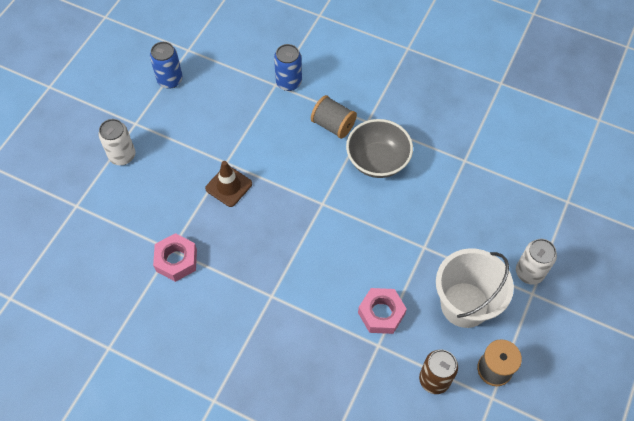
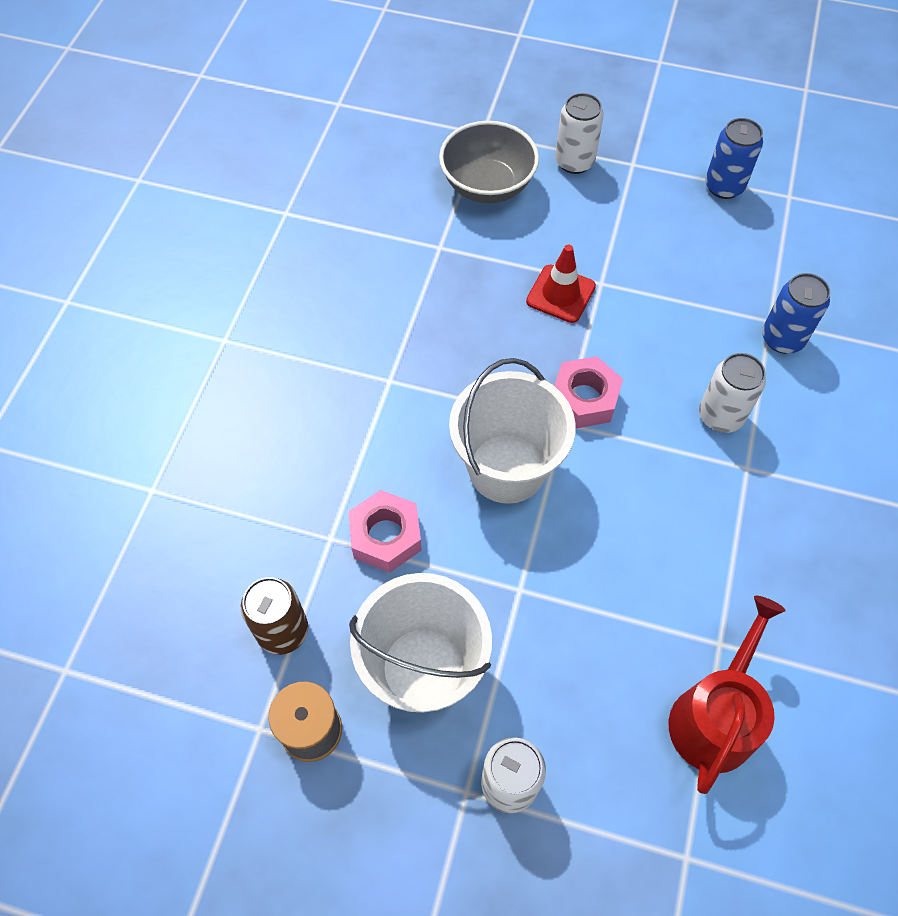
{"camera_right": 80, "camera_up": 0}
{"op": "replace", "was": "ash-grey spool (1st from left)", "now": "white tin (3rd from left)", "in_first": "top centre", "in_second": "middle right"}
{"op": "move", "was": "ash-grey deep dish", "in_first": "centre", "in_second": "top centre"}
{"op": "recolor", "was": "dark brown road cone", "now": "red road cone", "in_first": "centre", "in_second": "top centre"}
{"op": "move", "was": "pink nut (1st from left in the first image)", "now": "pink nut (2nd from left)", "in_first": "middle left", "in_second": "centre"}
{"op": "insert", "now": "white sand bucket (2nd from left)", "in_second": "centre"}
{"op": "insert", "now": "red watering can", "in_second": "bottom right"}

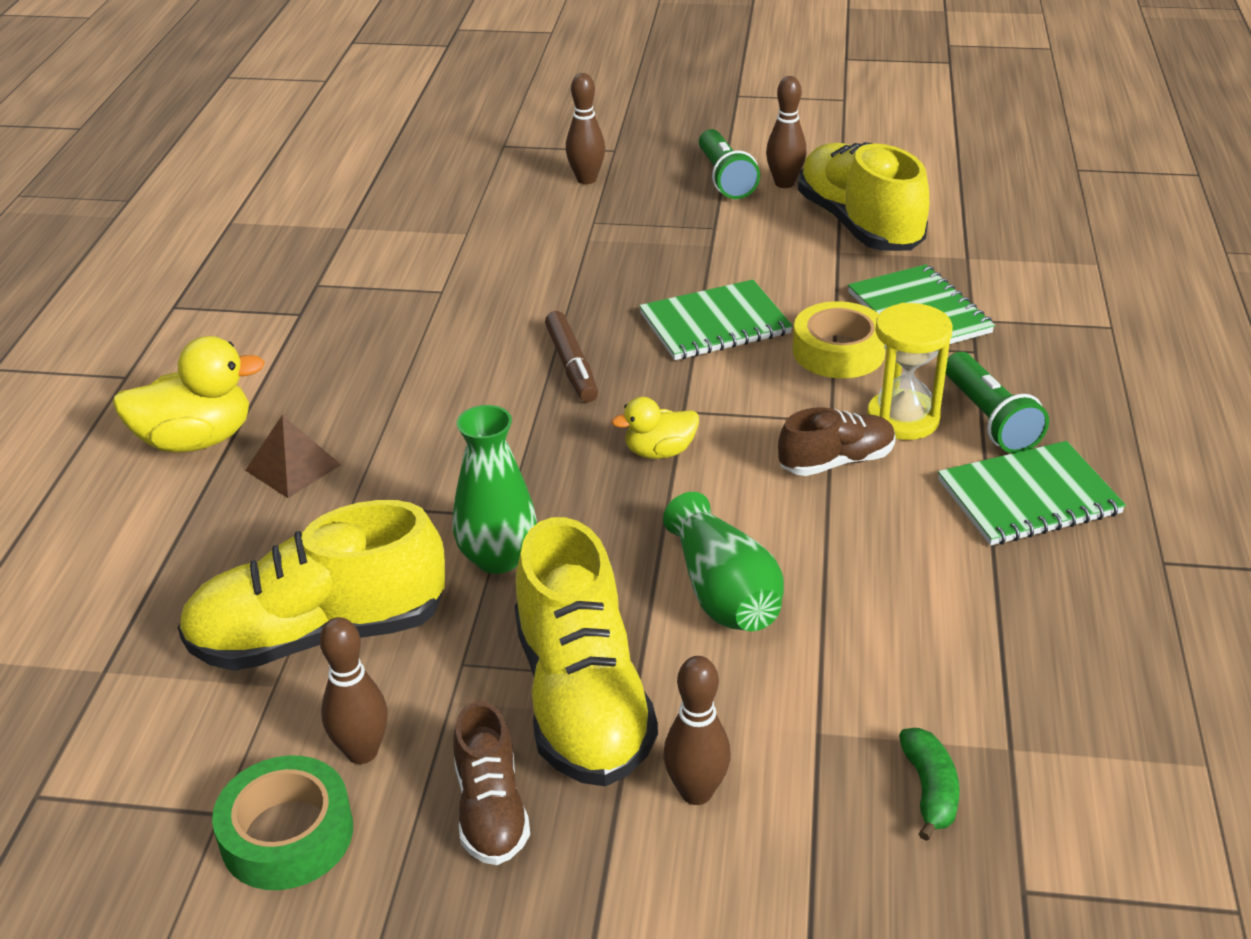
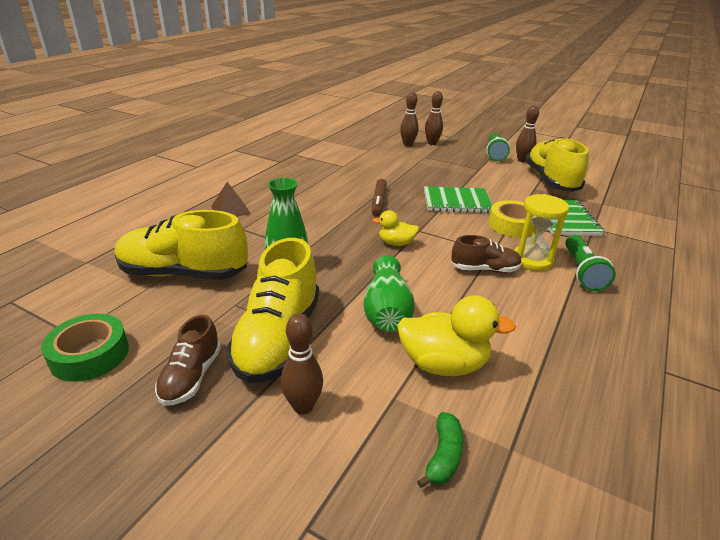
{"camera_right": 20, "camera_up": -5}
{"op": "move", "was": "yellow rubber duck (1st from left in the first image)", "now": "yellow rubber duck (2nd from left)", "in_first": "middle left", "in_second": "centre"}
{"op": "delete", "was": "emerald notepad (3rd from left)", "in_first": "middle right"}
{"op": "move", "was": "dark brown bowling pin (1st from left in the first image)", "now": "dark brown bowling pin (2nd from left)", "in_first": "bottom left", "in_second": "top centre"}

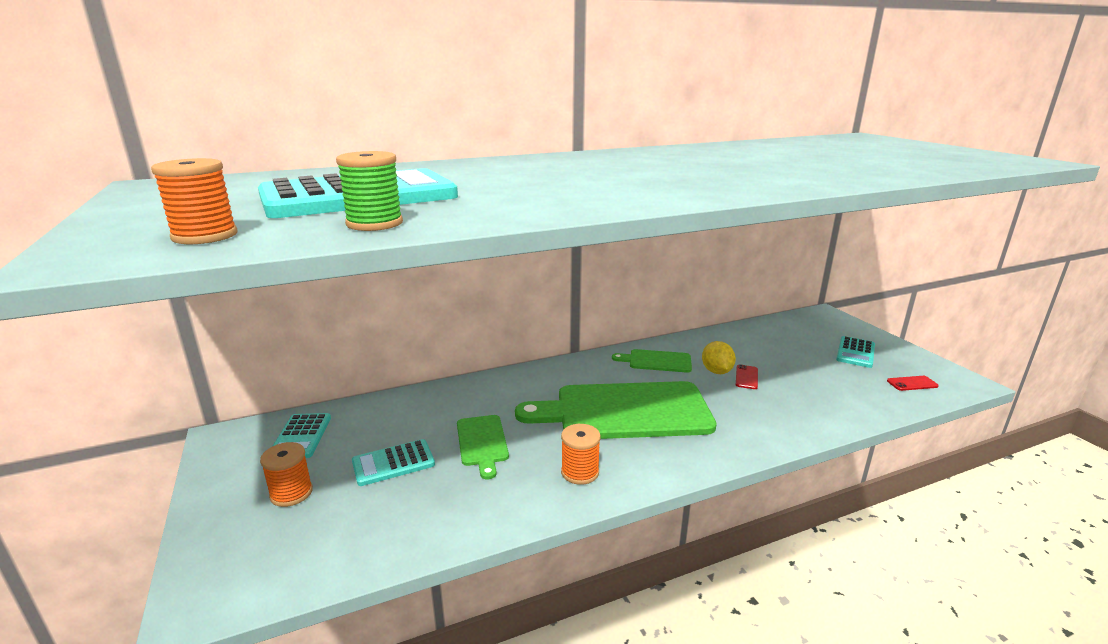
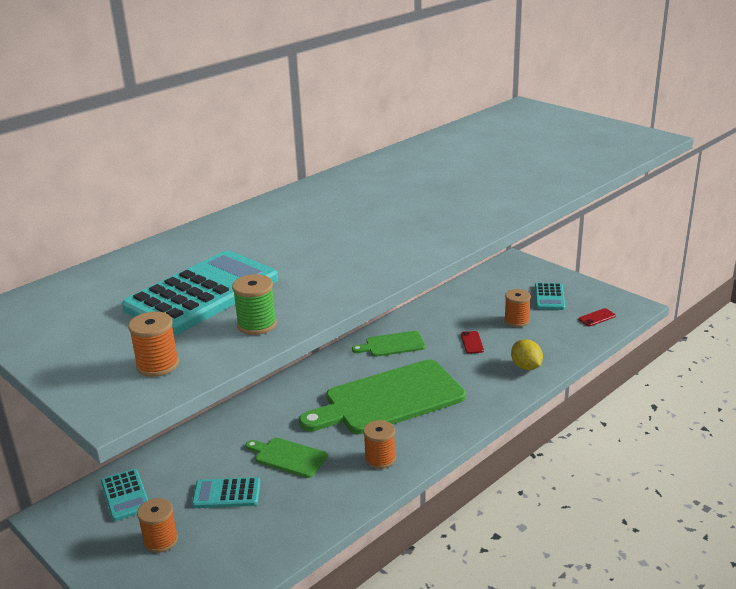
{"camera_right": -20, "camera_up": 5}
{"op": "move", "was": "yellow toy lemon", "in_first": "centre", "in_second": "middle right"}
{"op": "rotate", "was": "emerald cutting board (1st from left)", "in_first": "bottom centre", "in_second": "bottom centre", "clockwise": 150}
{"op": "rotate", "was": "teal pocket calculator (3rd from left)", "in_first": "bottom centre", "in_second": "bottom left", "clockwise": 45}
{"op": "insert", "now": "bright orange spool (4th from left)", "in_second": "middle right"}

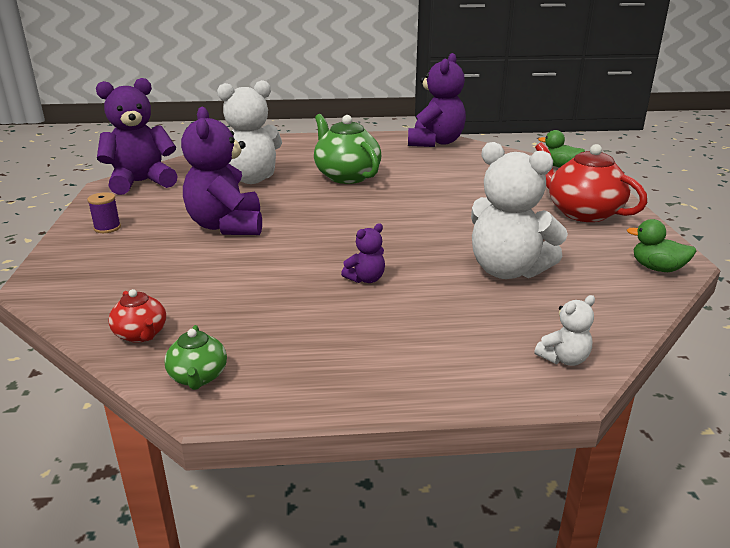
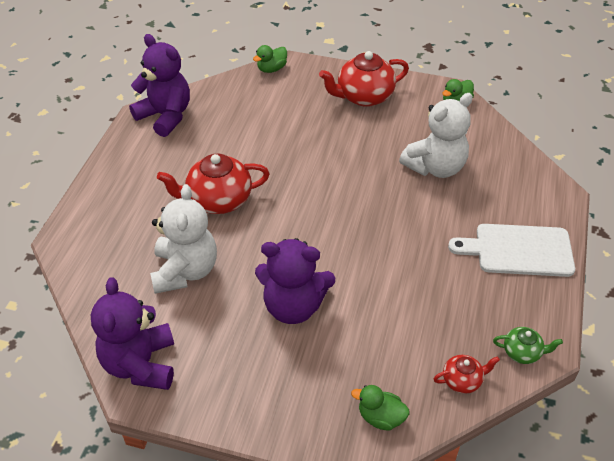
{"camera_right": -70, "camera_up": 20}
{"op": "recolor", "was": "emerald tea pot (2nd from left)", "now": "red tea pot (1st from left)", "in_first": "top centre", "in_second": "centre"}
{"op": "delete", "was": "purple spool", "in_first": "middle left"}
{"op": "delete", "was": "purple stuffed bear (3rd from left)", "in_first": "centre"}
{"op": "delete", "was": "white stuffed bear (3rd from left)", "in_first": "middle right"}
{"op": "insert", "now": "white cutting board", "in_second": "middle right"}
{"op": "insert", "now": "emerald rubber duck (2nd from left)", "in_second": "bottom centre"}

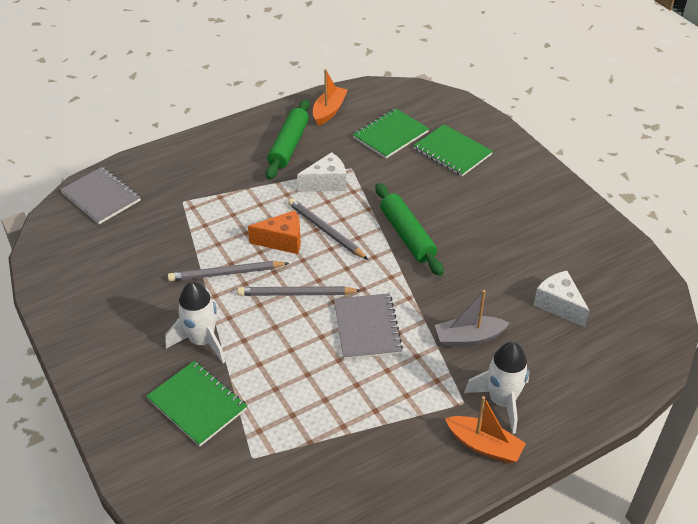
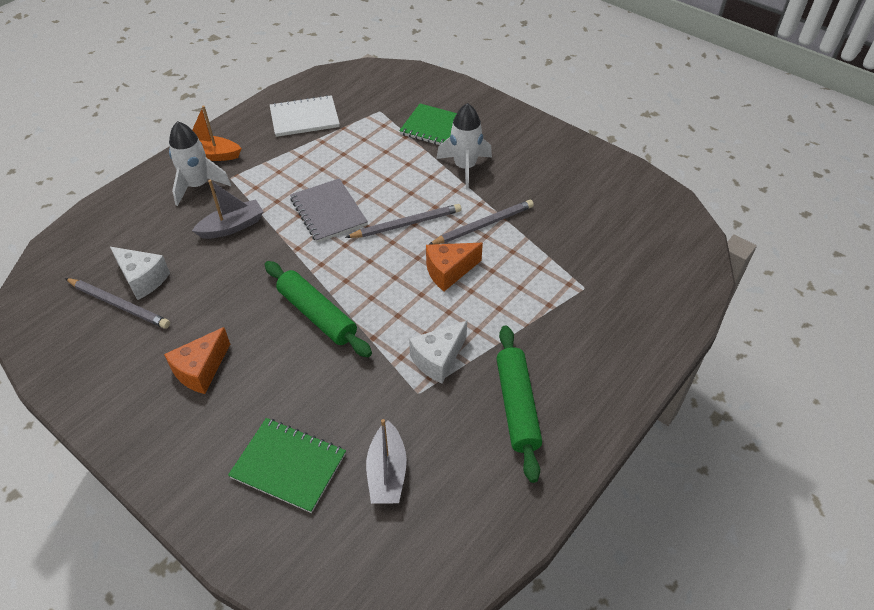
{"camera_right": 160, "camera_up": 5}
{"op": "delete", "was": "bright orange toy boat (1st from left)", "in_first": "top centre"}
{"op": "replace", "was": "emerald notepad (2nd from left)", "now": "ash-grey toy boat (2nd from left)", "in_first": "top centre", "in_second": "bottom centre"}
{"op": "delete", "was": "ash-grey notepad (1st from left)", "in_first": "middle left"}
{"op": "move", "was": "ash-grey pencil (3rd from left in the first image)", "now": "ash-grey pencil (1st from left)", "in_first": "centre", "in_second": "middle left"}
{"op": "insert", "now": "white notepad", "in_second": "top centre"}
{"op": "insert", "now": "bright orange cheese (1st from left)", "in_second": "middle left"}

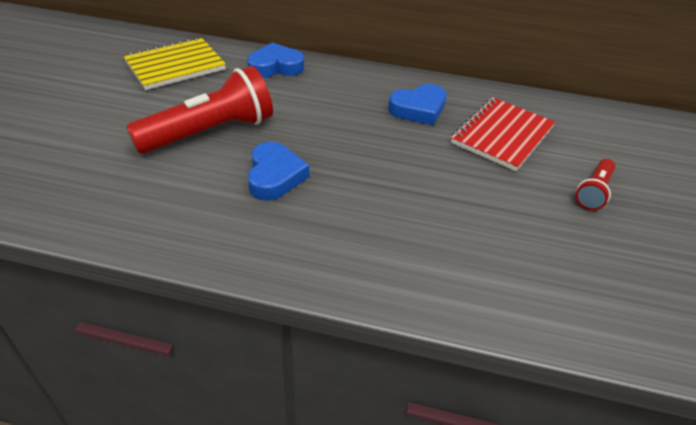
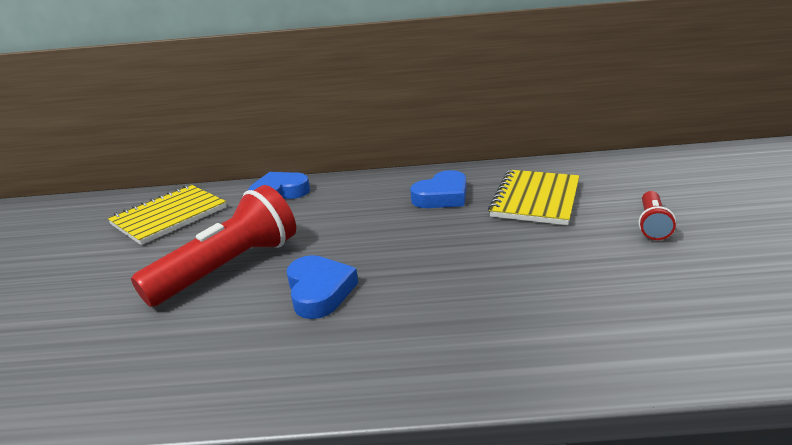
{"camera_right": -10, "camera_up": -15}
{"op": "recolor", "was": "red notepad", "now": "yellow notepad (2nd from left)", "in_first": "top right", "in_second": "middle right"}

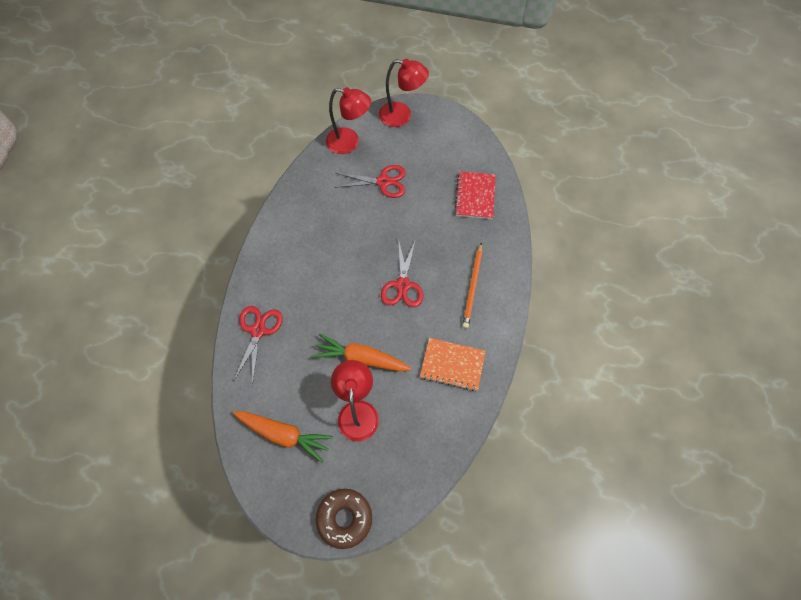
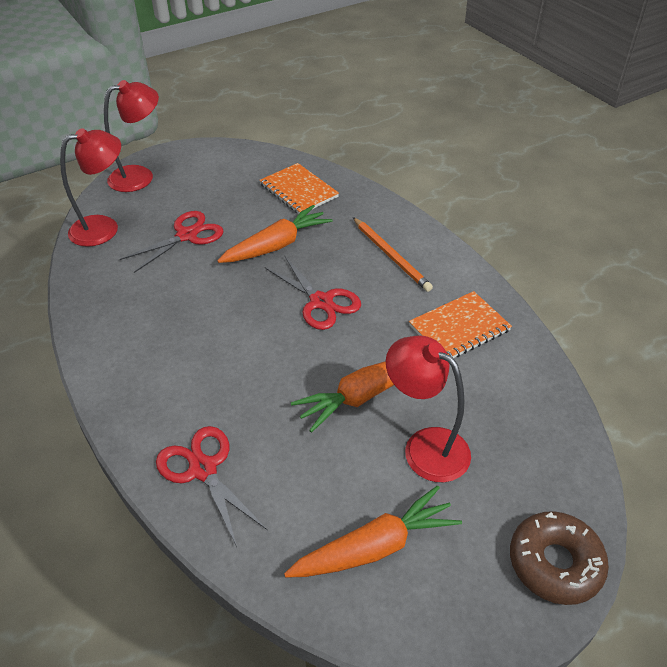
{"camera_right": -45, "camera_up": -20}
{"op": "recolor", "was": "red notepad", "now": "bright orange notepad (1st from left)", "in_first": "top centre", "in_second": "top centre"}
{"op": "insert", "now": "bright orange carrot (1st from left)", "in_second": "centre"}

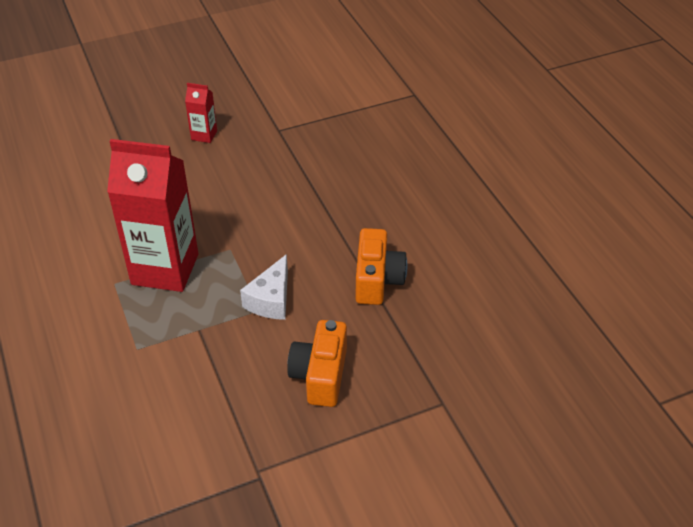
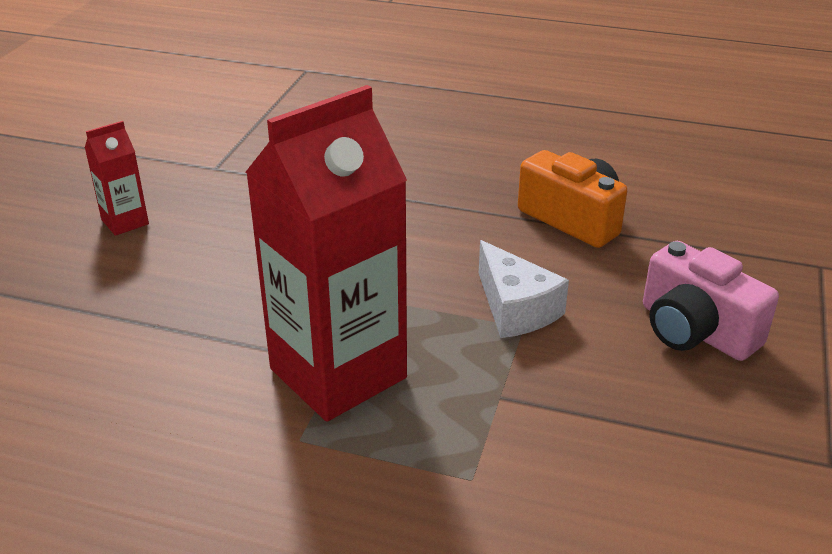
{"camera_right": -50, "camera_up": -10}
{"op": "recolor", "was": "bright orange photo camera (1st from left)", "now": "pink photo camera", "in_first": "bottom centre", "in_second": "middle right"}

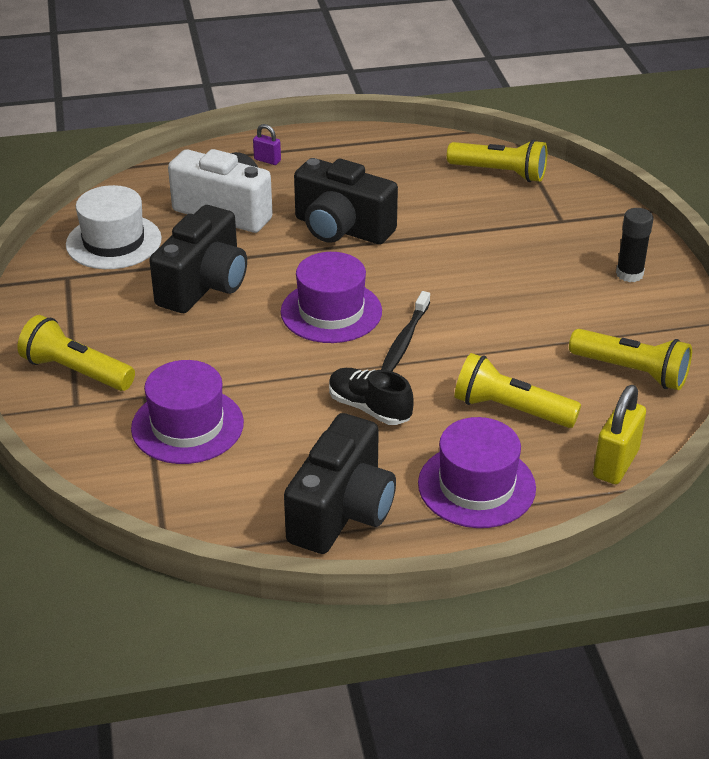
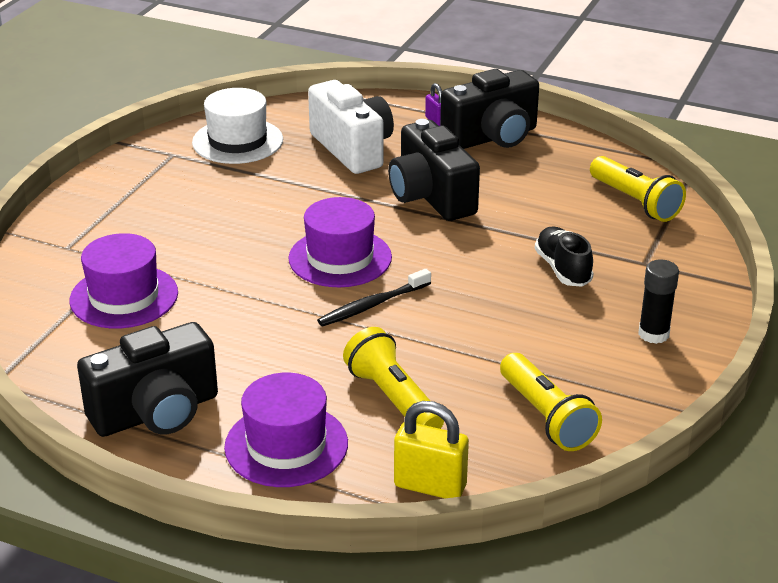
{"camera_right": 35, "camera_up": -5}
{"op": "move", "was": "jet-black photo camera (1st from left in the first image)", "now": "jet-black photo camera (3rd from left)", "in_first": "middle left", "in_second": "top centre"}
{"op": "delete", "was": "yellow flashlight (1st from left)", "in_first": "middle left"}
{"op": "move", "was": "jet-black sneaker", "in_first": "centre", "in_second": "middle right"}
{"op": "rotate", "was": "yellow small lock", "in_first": "middle right", "in_second": "bottom centre", "clockwise": 45}

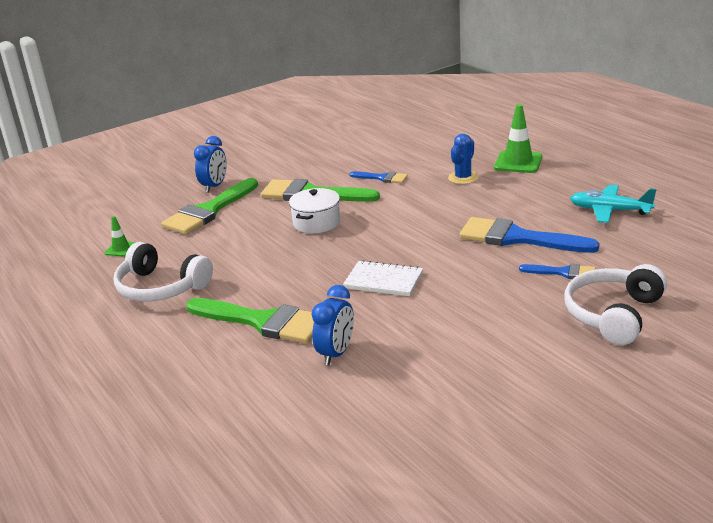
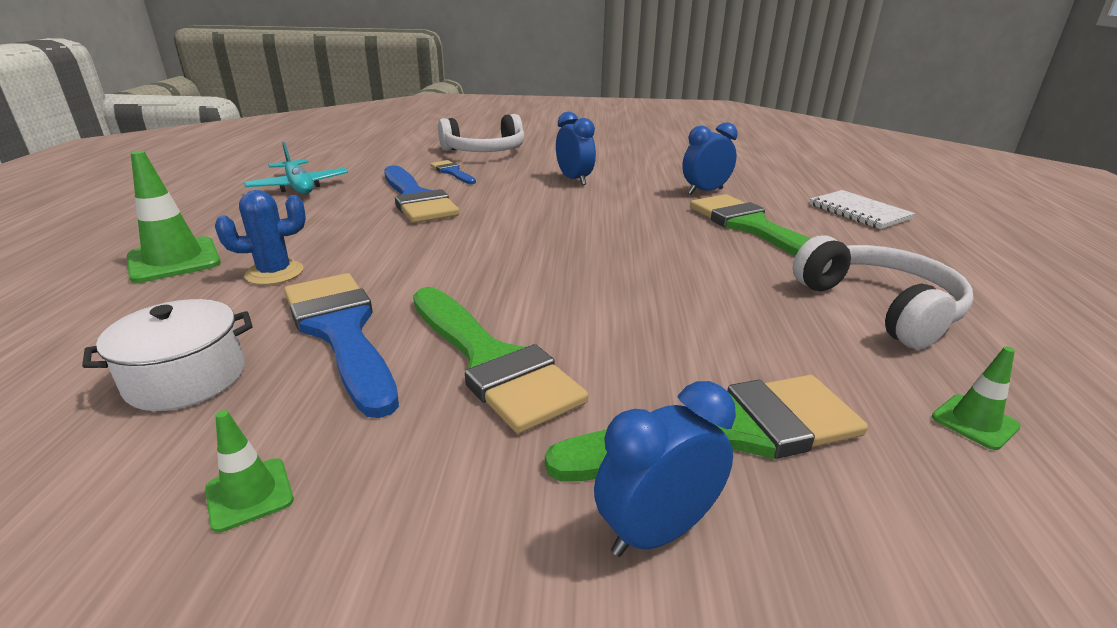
{"camera_right": -145, "camera_up": 0}
{"op": "resize", "was": "royal blue paintbrush (1st from left)", "in_first": "centre", "in_second": "middle left", "ratio": 1.95}
{"op": "move", "was": "white pot", "in_first": "centre", "in_second": "middle left"}
{"op": "move", "was": "white notepad", "in_first": "centre", "in_second": "top right"}
{"op": "insert", "now": "royal blue bedside clock (1st from left)", "in_second": "top centre"}
{"op": "insert", "now": "emerald road cone (2nd from left)", "in_second": "bottom left"}

